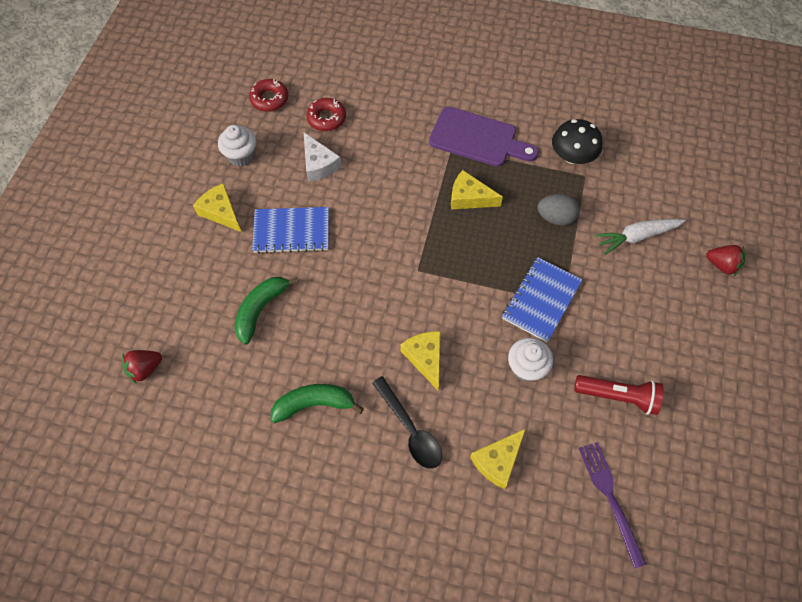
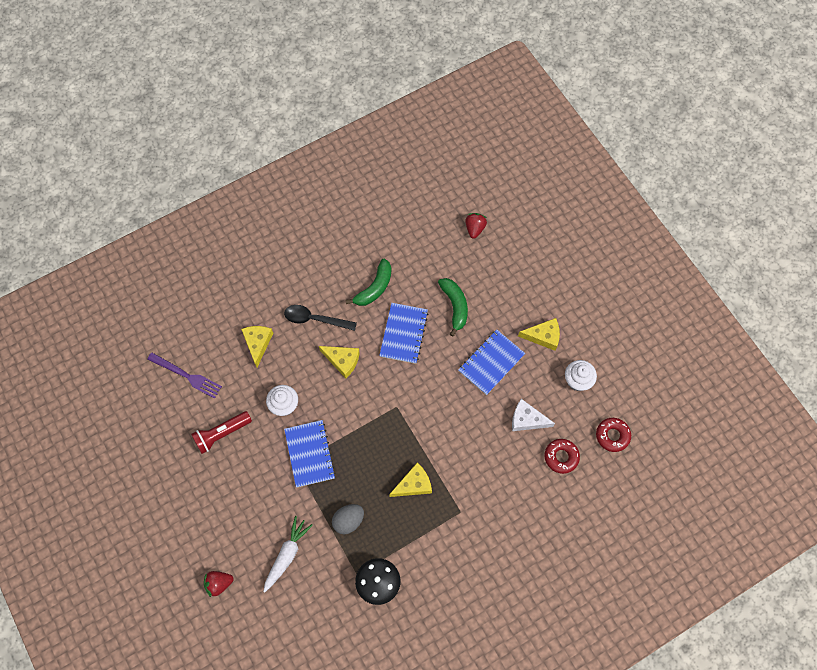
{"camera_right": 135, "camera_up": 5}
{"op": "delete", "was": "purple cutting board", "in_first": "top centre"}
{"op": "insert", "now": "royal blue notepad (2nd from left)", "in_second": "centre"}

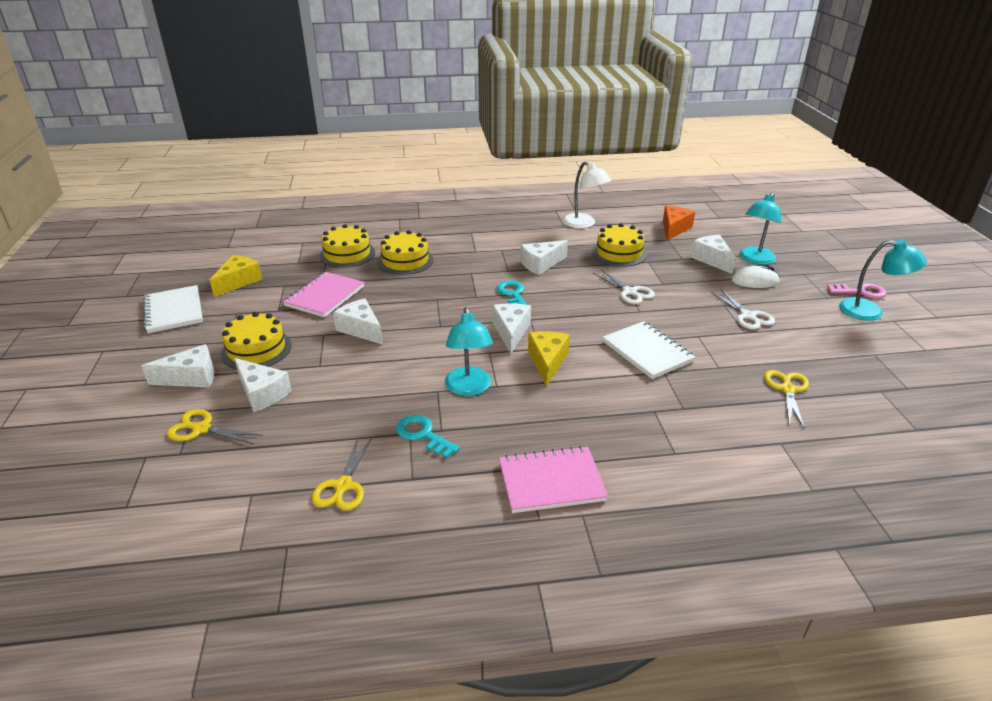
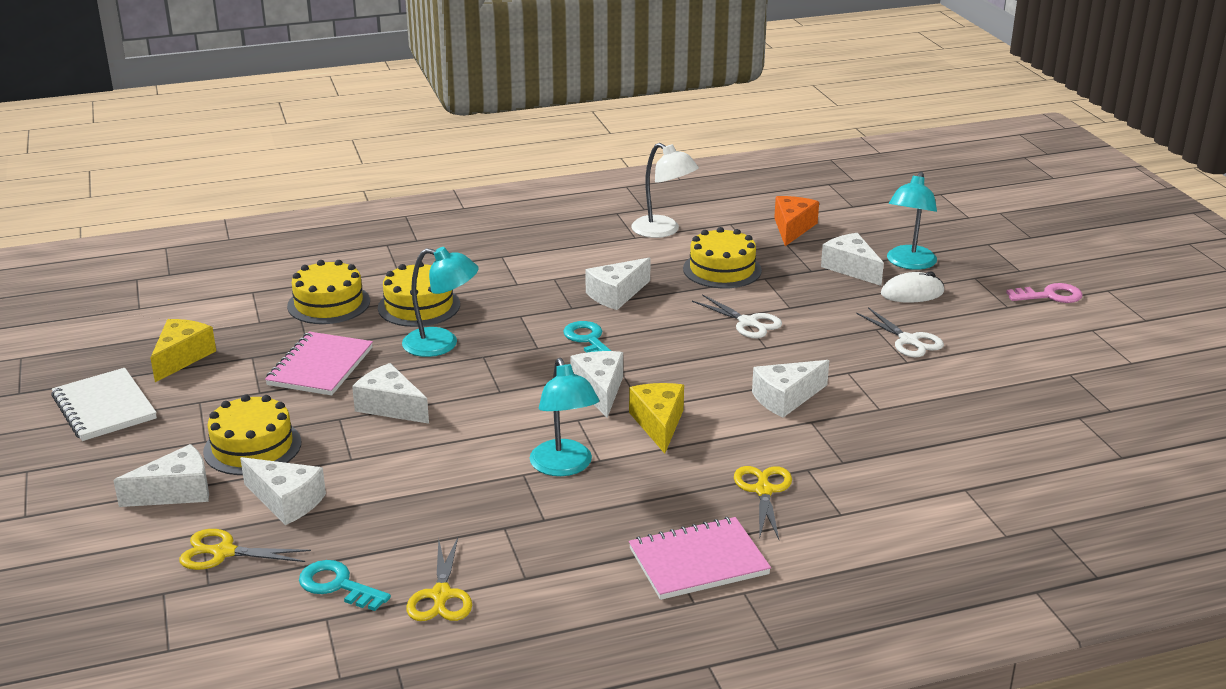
{"camera_right": -10, "camera_up": -5}
{"op": "move", "was": "teal reading lamp (3rd from left in the first image)", "now": "teal reading lamp (1st from left)", "in_first": "middle right", "in_second": "centre"}
{"op": "replace", "was": "white notepad (2nd from left)", "now": "white cheese (6th from left)", "in_first": "centre", "in_second": "centre"}
{"op": "move", "was": "yellow shears (3rd from left)", "in_first": "middle right", "in_second": "bottom centre"}
{"op": "move", "was": "teal latchkey (1st from left)", "in_first": "centre", "in_second": "bottom left"}

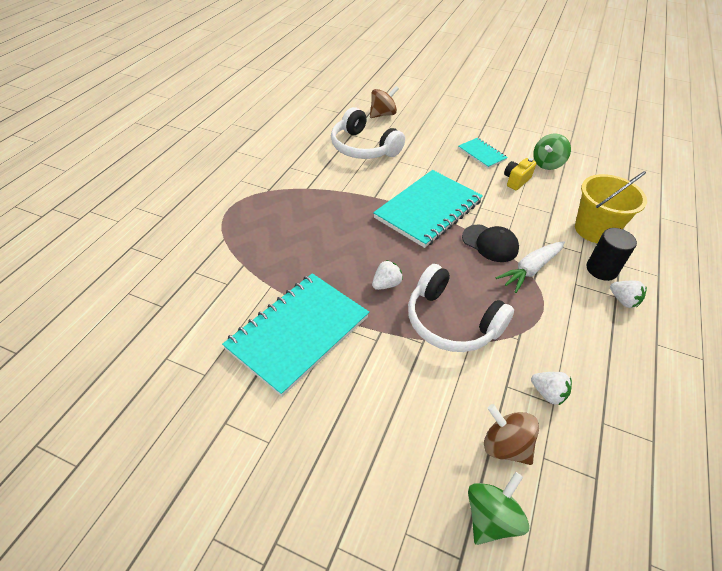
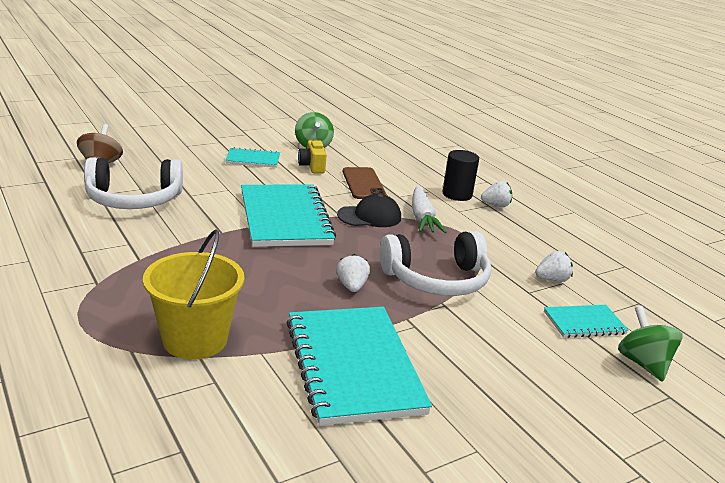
{"camera_right": -55, "camera_up": -20}
{"op": "move", "was": "yellow sand bucket", "in_first": "middle right", "in_second": "middle left"}
{"op": "replace", "was": "dark brown spinning top (2nd from left)", "now": "teal notepad (4th from left)", "in_first": "bottom right", "in_second": "middle right"}
{"op": "insert", "now": "dark brown smartphone", "in_second": "centre"}

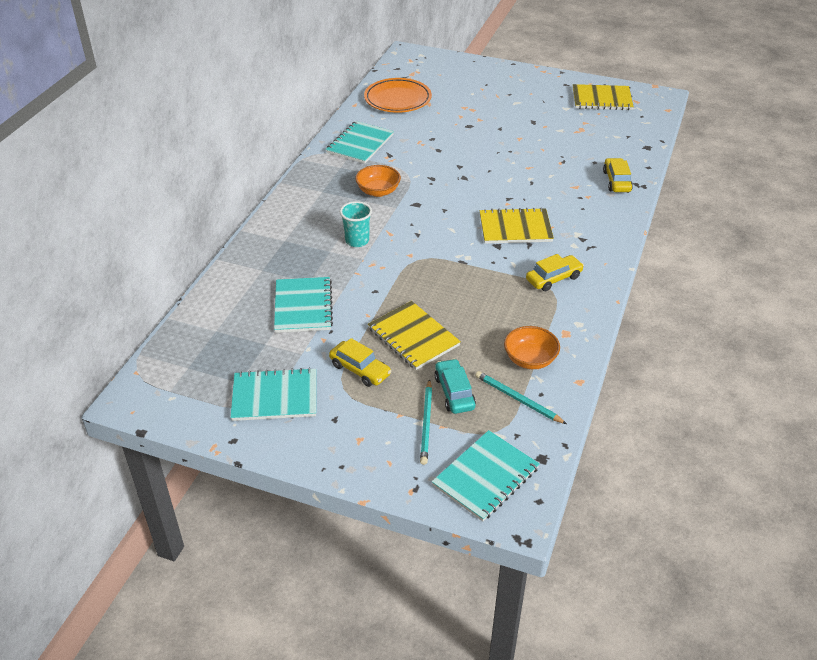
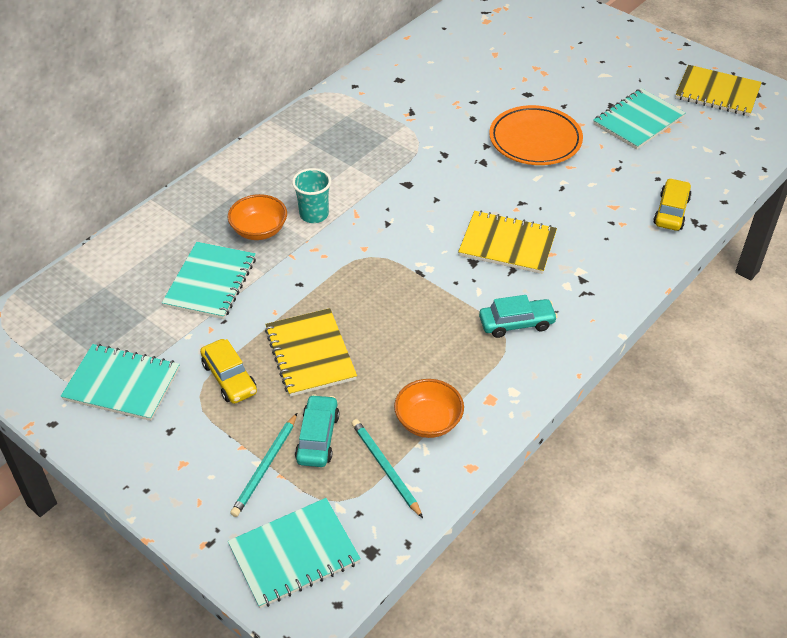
{"camera_right": 20, "camera_up": 5}
{"op": "move", "was": "bright orange dinner plate", "in_first": "top centre", "in_second": "top right"}
{"op": "move", "was": "teal notepad (3rd from left in the first image)", "now": "teal notepad (4th from left)", "in_first": "top centre", "in_second": "top right"}
{"op": "move", "was": "bright orange deep dish (1st from left)", "in_first": "top centre", "in_second": "middle left"}
{"op": "recolor", "was": "yellow automobile (2nd from left)", "now": "teal automobile (2nd from left)", "in_first": "middle right", "in_second": "centre"}

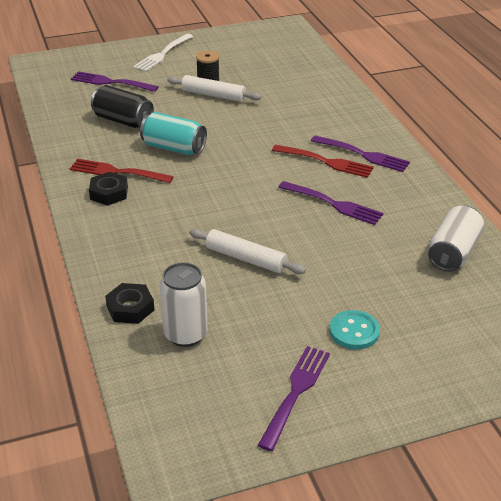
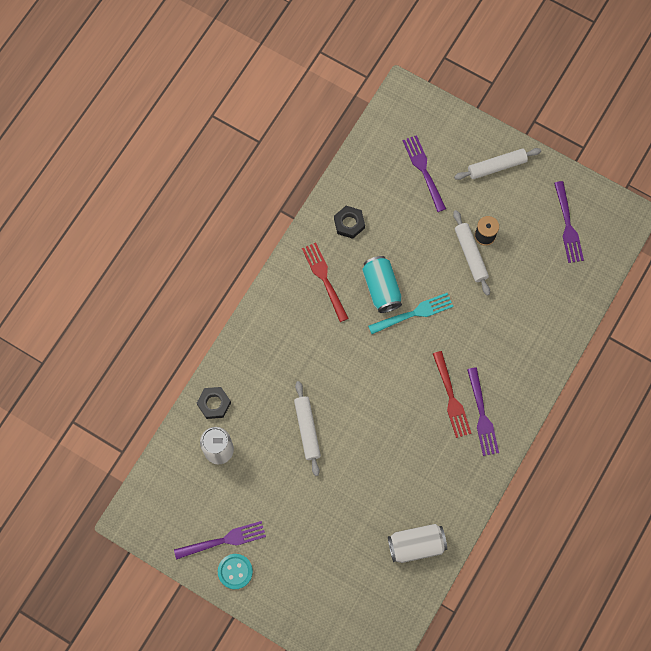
{"camera_right": 50, "camera_up": 35}
{"op": "replace", "was": "white dinner fork", "now": "white rolling pin (3rd from left)", "in_first": "top left", "in_second": "top right"}
{"op": "delete", "was": "jet-black tin", "in_first": "top left"}
{"op": "move", "was": "jet-black nut (1st from left in the first image)", "now": "jet-black nut (2nd from left)", "in_first": "middle left", "in_second": "centre"}
{"op": "move", "was": "purple dinner fork (3rd from left in the first image)", "now": "purple dinner fork (4th from left)", "in_first": "centre", "in_second": "middle right"}
{"op": "move", "was": "teal sewing button", "in_first": "middle right", "in_second": "bottom centre"}
{"op": "insert", "now": "teal dinner fork", "in_second": "centre"}

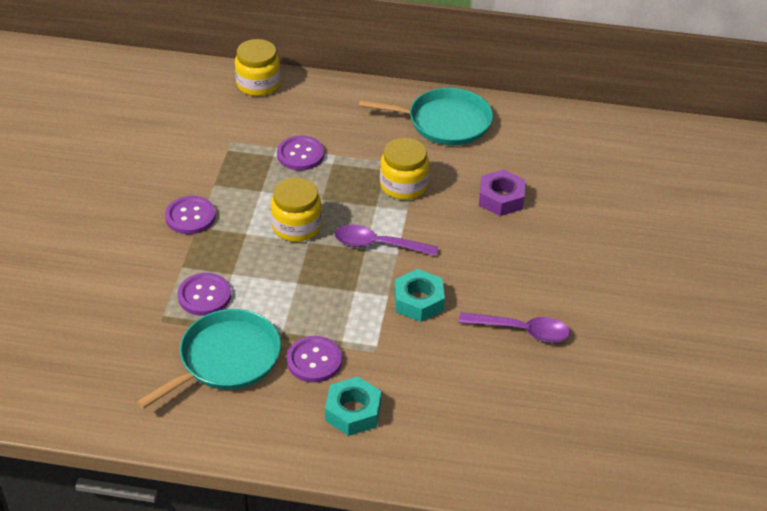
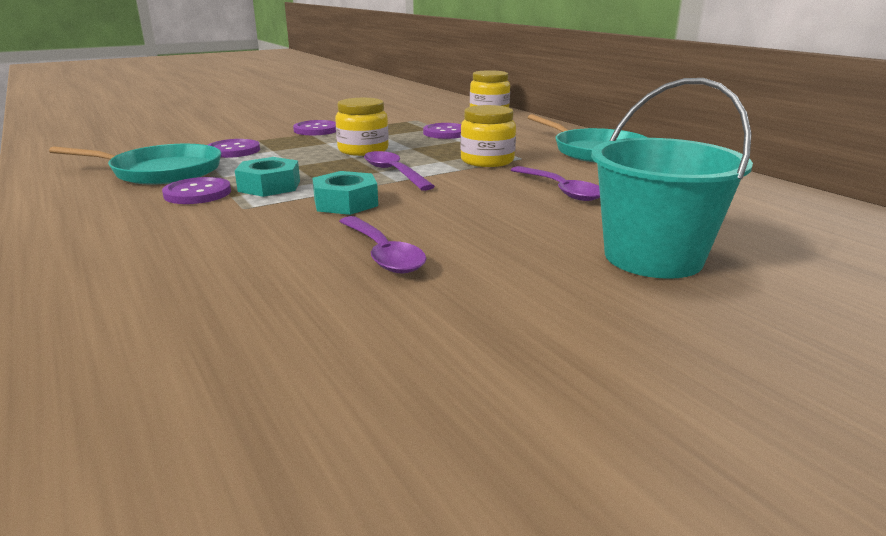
{"camera_right": 50, "camera_up": -20}
{"op": "replace", "was": "purple nut", "now": "purple teaspoon (3rd from left)", "in_first": "centre", "in_second": "centre"}
{"op": "move", "was": "teal nut (1st from left)", "in_first": "bottom centre", "in_second": "top left"}
{"op": "insert", "now": "teal sand bucket", "in_second": "top right"}

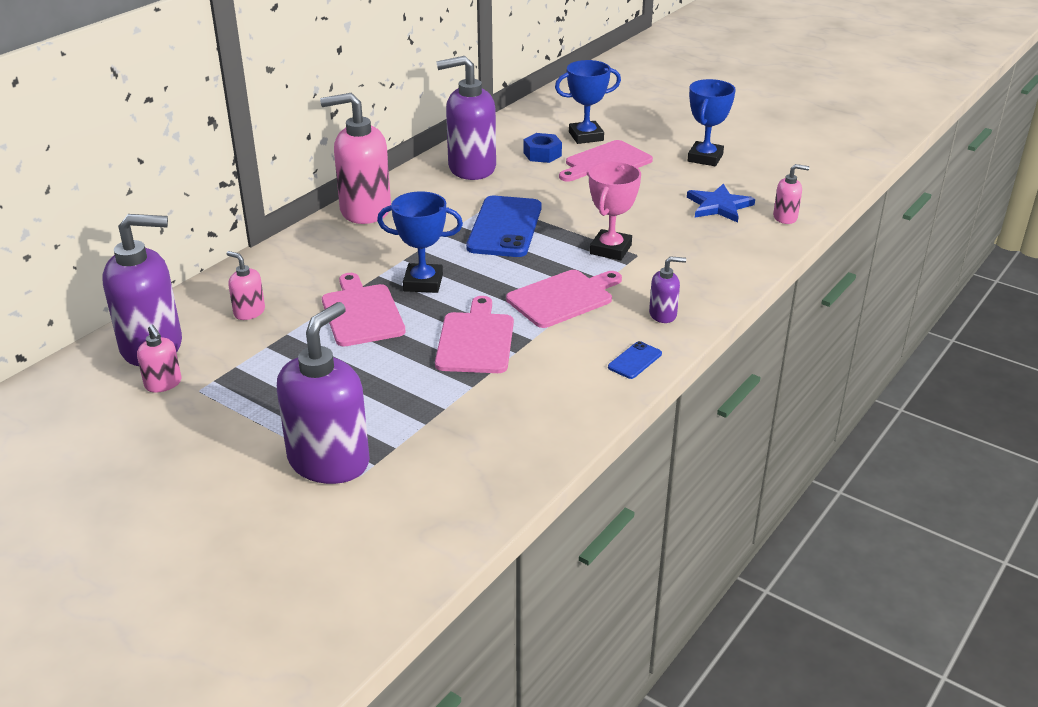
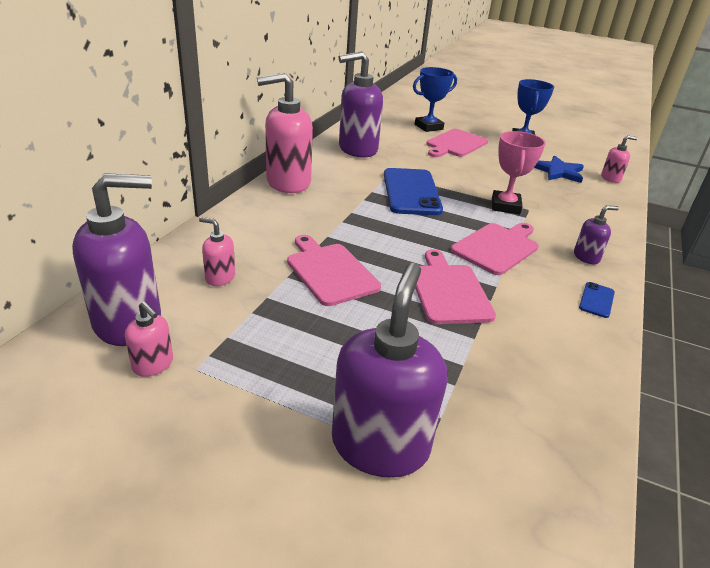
{"camera_right": -15, "camera_up": 0}
{"op": "delete", "was": "royal blue nut", "in_first": "top centre"}
{"op": "delete", "was": "royal blue trophy (1st from left)", "in_first": "centre"}

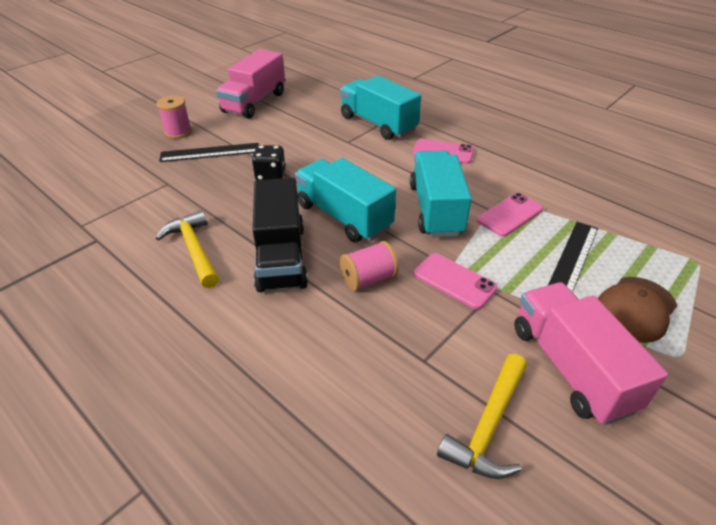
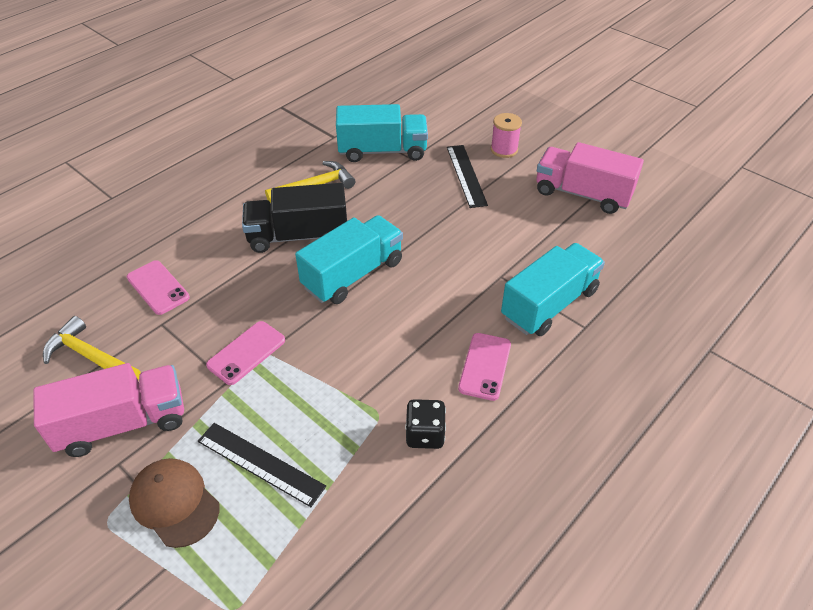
{"camera_right": 90, "camera_up": 5}
{"op": "move", "was": "jet-black game die", "in_first": "top centre", "in_second": "bottom centre"}
{"op": "move", "was": "teal lorry (3rd from left in the first image)", "now": "teal lorry (2nd from left)", "in_first": "centre", "in_second": "top centre"}
{"op": "move", "was": "pink smartphone (3rd from left in the first image)", "now": "pink smartphone (1st from left)", "in_first": "middle right", "in_second": "middle left"}
{"op": "delete", "was": "pink spool (2nd from left)", "in_first": "centre"}

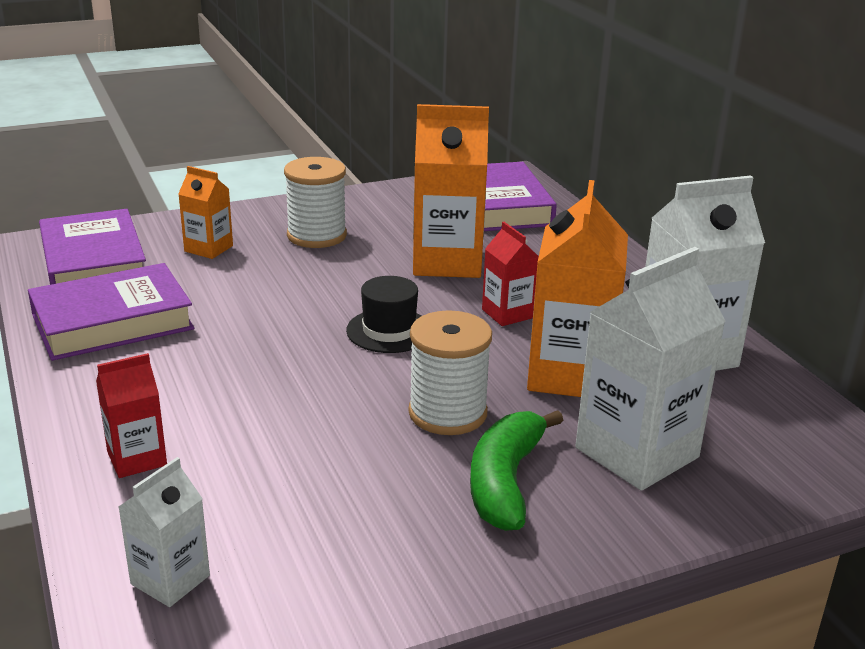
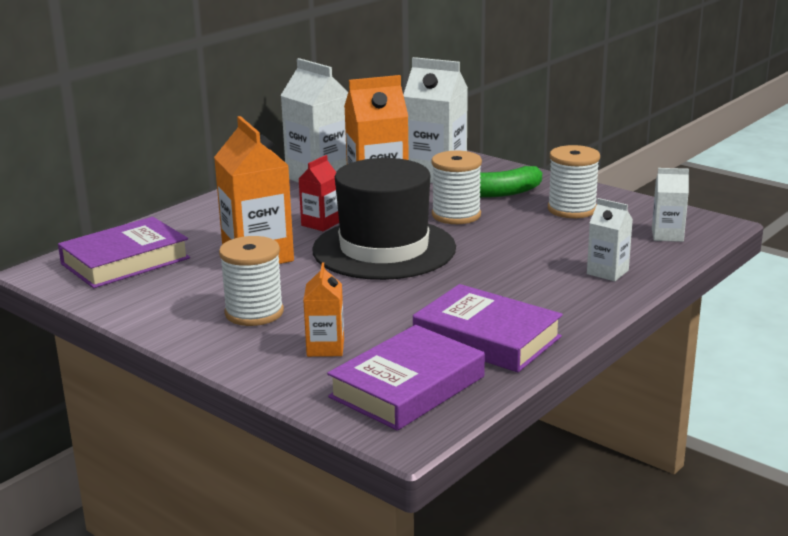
{"camera_right": -115, "camera_up": -5}
{"op": "resize", "was": "jet-black top hat", "in_first": "centre", "in_second": "centre", "ratio": 2.22}
{"op": "recolor", "was": "red carton (1st from left)", "now": "white carton (3rd from left)", "in_first": "middle left", "in_second": "middle right"}
{"op": "insert", "now": "white spool (3rd from left)", "in_second": "middle right"}

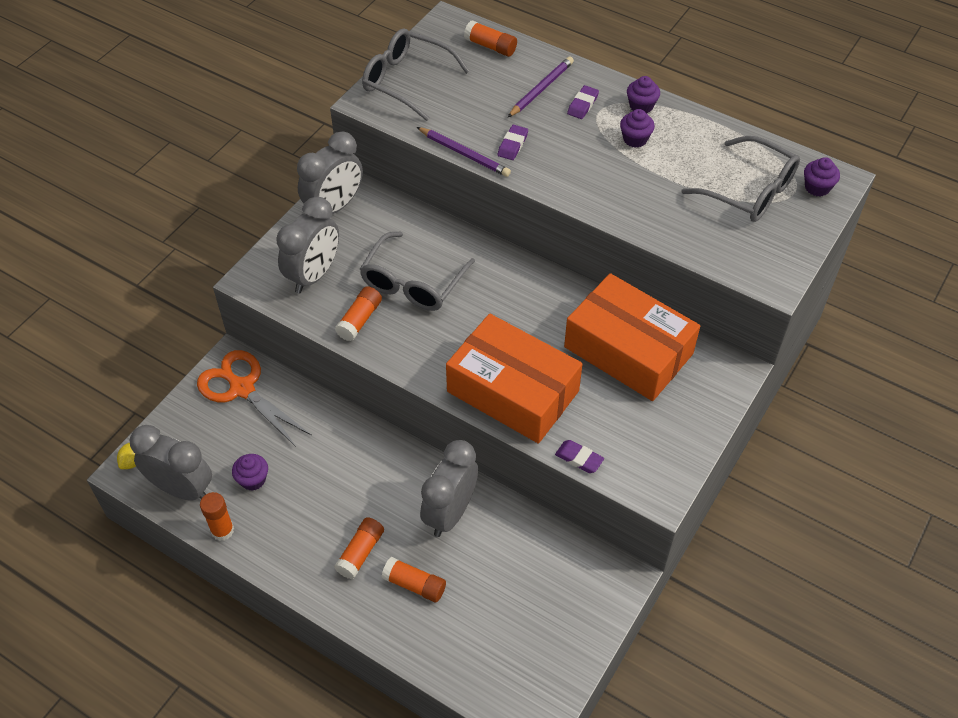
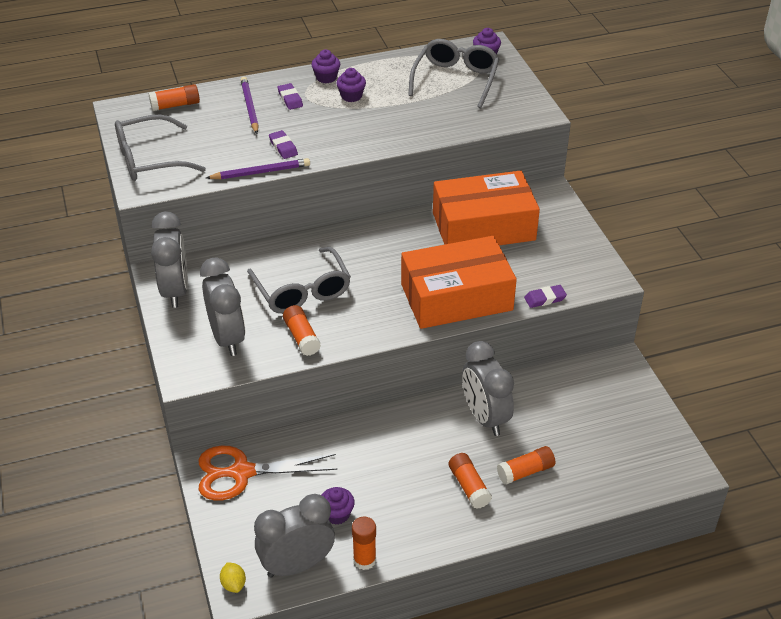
{"camera_right": -50, "camera_up": -10}
{"op": "rotate", "was": "ash-grey glasses (3rd from left)", "in_first": "top right", "in_second": "top centre", "clockwise": -60}

